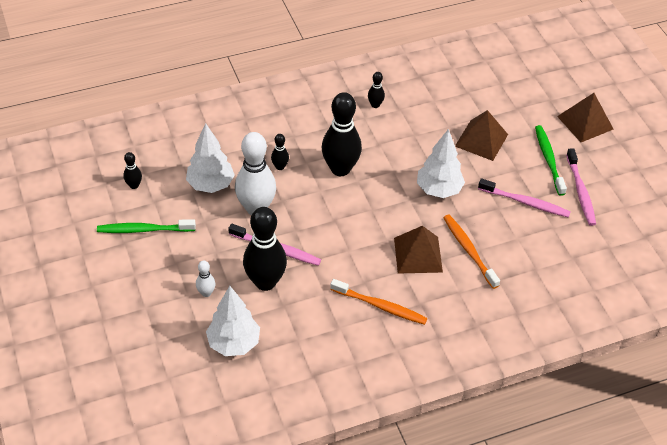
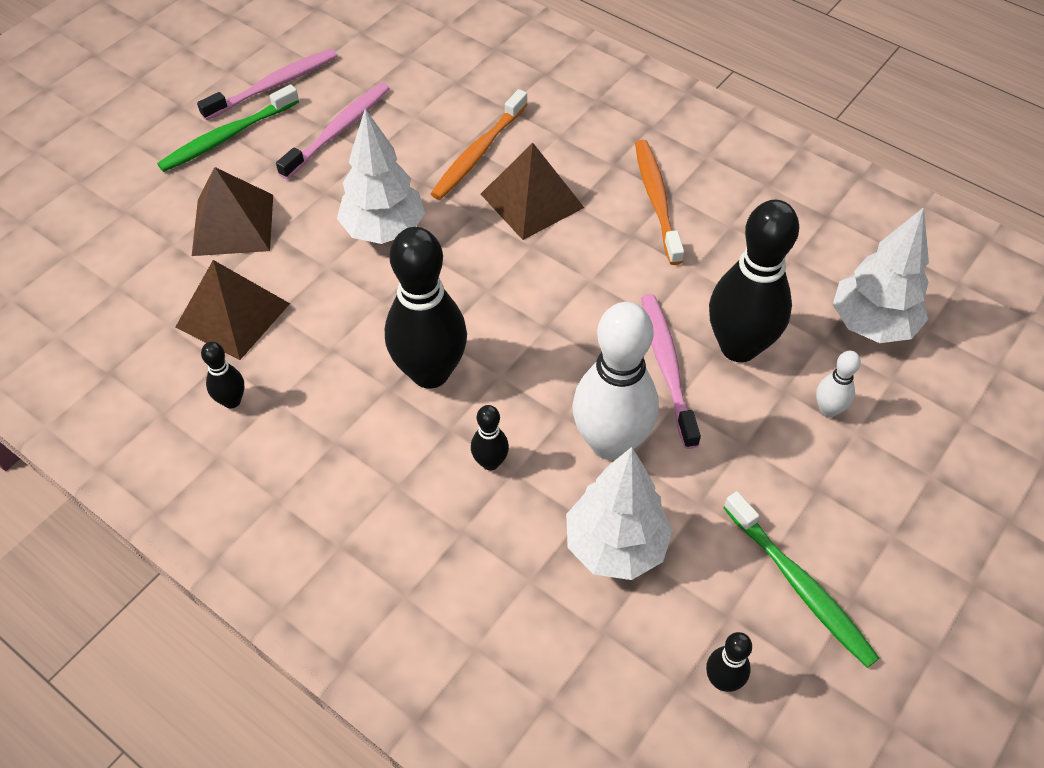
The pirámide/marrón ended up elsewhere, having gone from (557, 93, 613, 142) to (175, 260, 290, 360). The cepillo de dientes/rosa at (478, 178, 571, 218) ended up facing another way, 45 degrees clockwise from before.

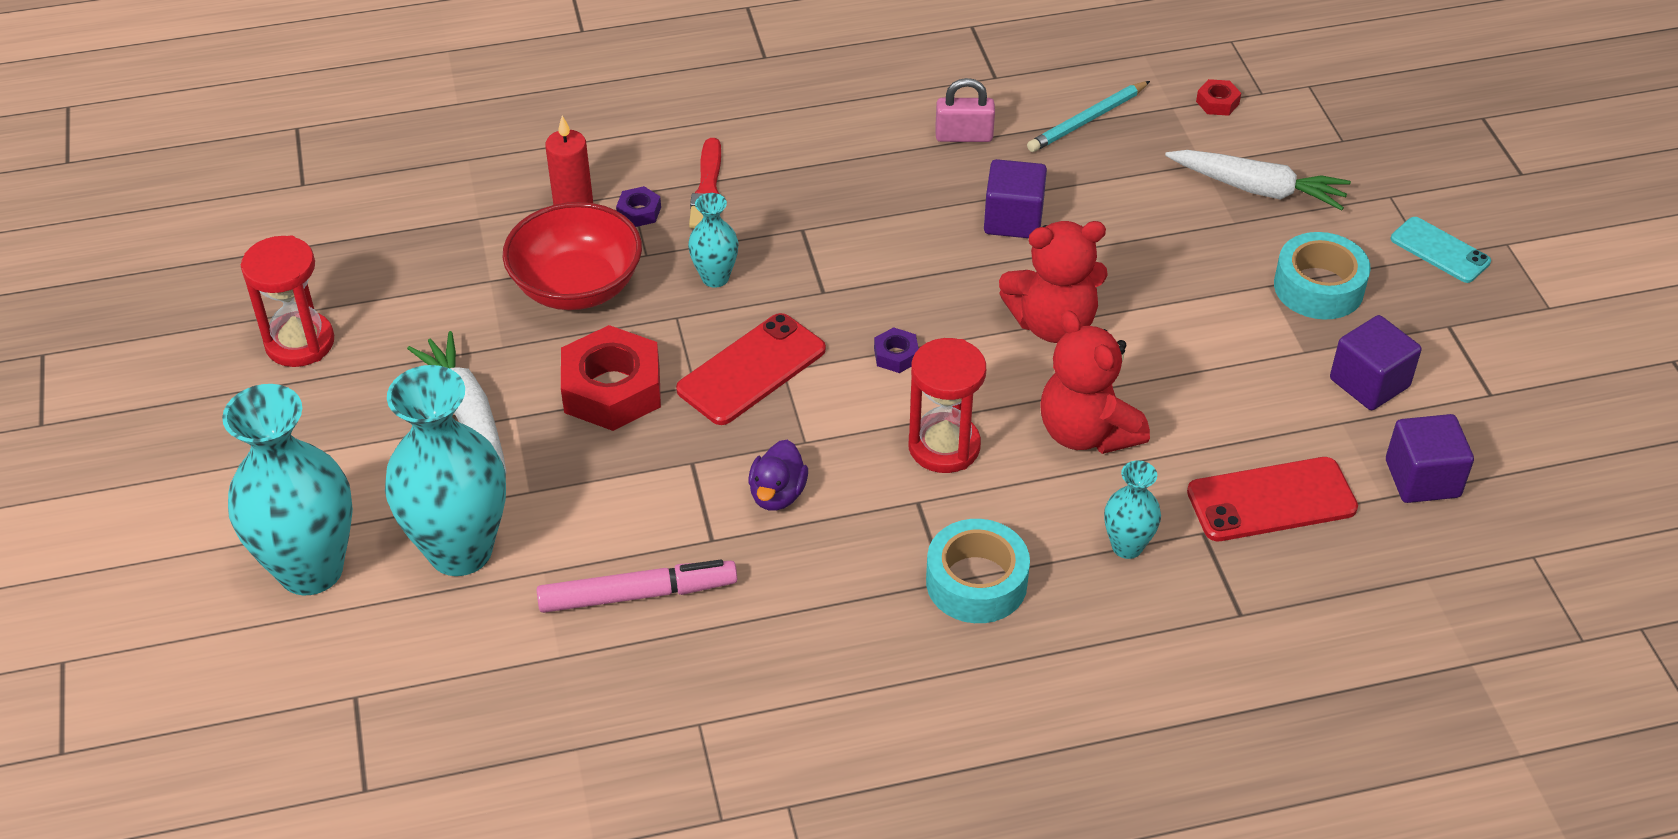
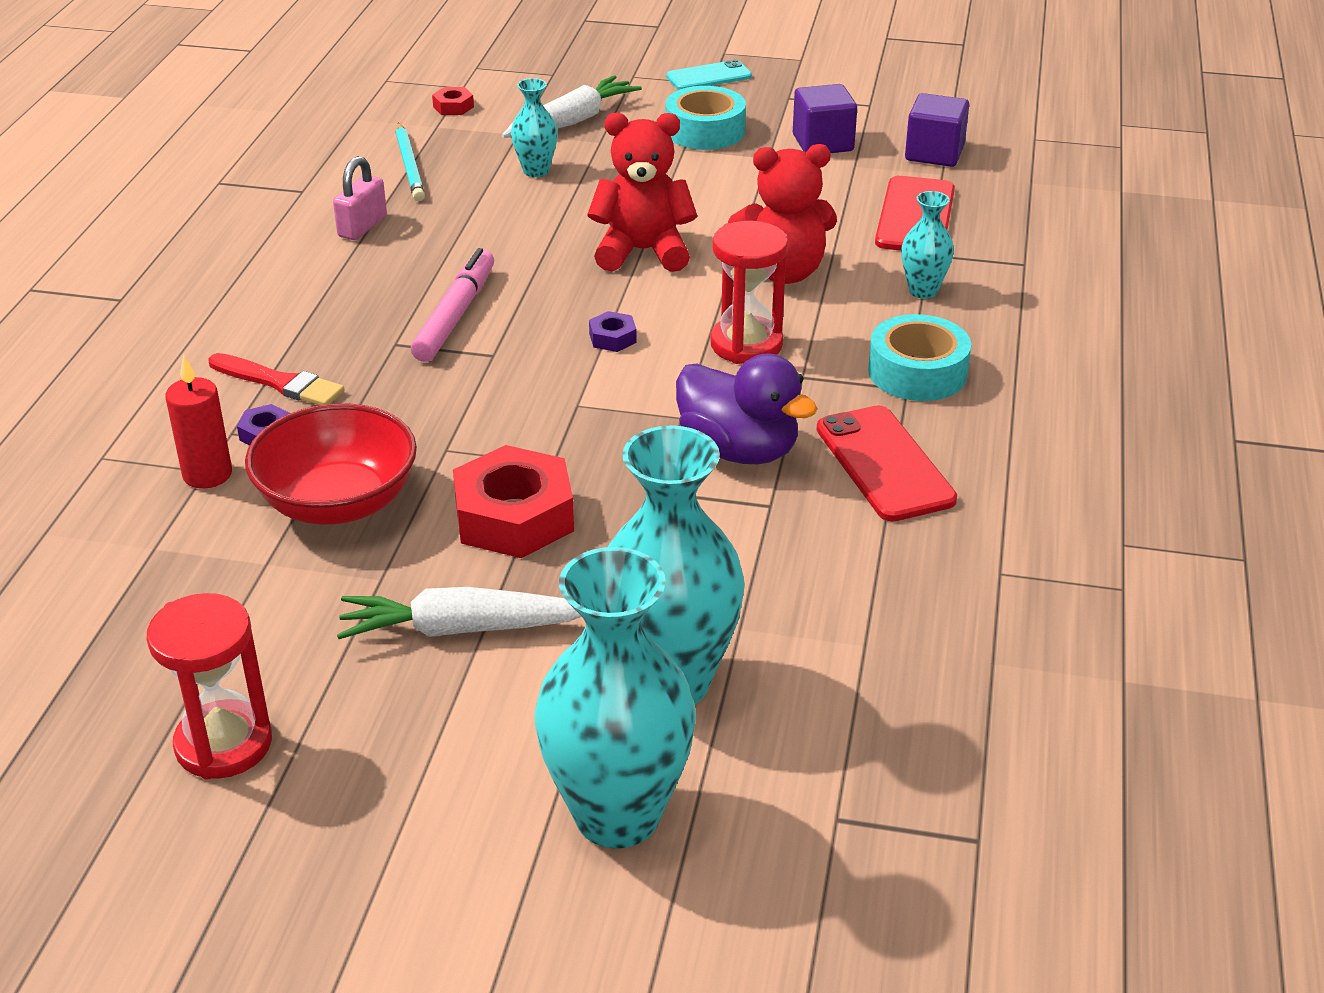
The second view lost the cubo/morado at (984, 159, 1047, 238). The florero/turquesa ended up elsewhere, having gone from (688, 193, 738, 287) to (511, 78, 558, 177). The osito/rojo at (999, 221, 1108, 343) ended up facing another way, 105 degrees counterclockwise from before. The móvil/rojo ended up elsewhere, having gone from (676, 313, 826, 425) to (817, 405, 957, 521). The size of the pato/morado at (748, 440, 808, 511) changed by a factor of 1.68. The rotulador/rosa ended up elsewhere, having gone from (537, 559, 737, 613) to (411, 248, 494, 362).

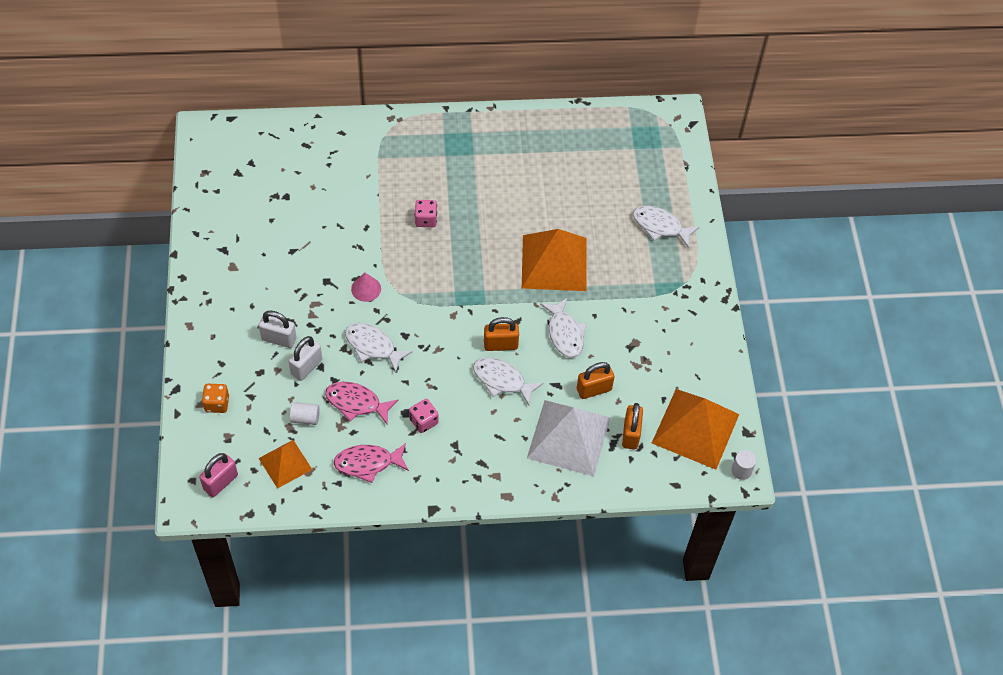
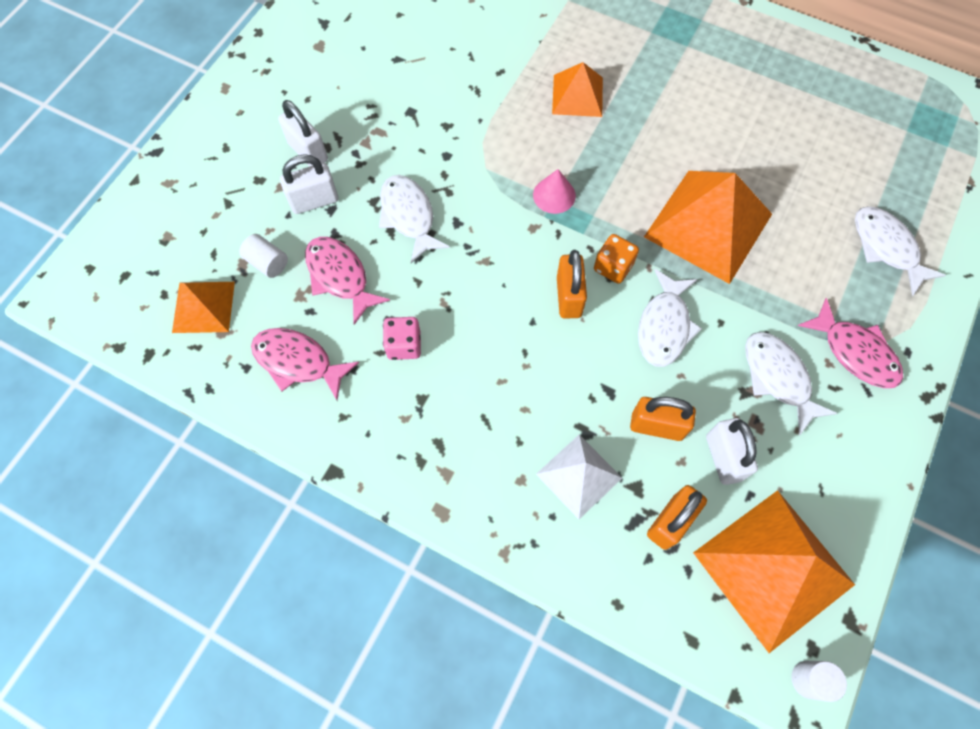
Where the dado/rosa stood at (415, 200, 437, 227), the pirámide/naranja came to stand at (552, 62, 603, 117). The cono/rosa ended up elsewhere, having gone from (351, 273, 381, 302) to (533, 169, 576, 214). The candado/naranja at (484, 317, 519, 351) ended up facing another way, 60 degrees clockwise from before. The pez/blanco ended up elsewhere, having gone from (473, 357, 543, 405) to (745, 332, 838, 436). The dado/naranja ended up elsewhere, having gone from (202, 384, 229, 413) to (594, 234, 639, 284). The size of the pirámide/blanco at (527, 400, 611, 477) changed by a factor of 0.56. The second view lost the candado/rosa at (200, 453, 238, 497). The second view gained the pez/rosa at (798, 298, 903, 388). The second view gained the candado/blanco at (706, 418, 758, 485).

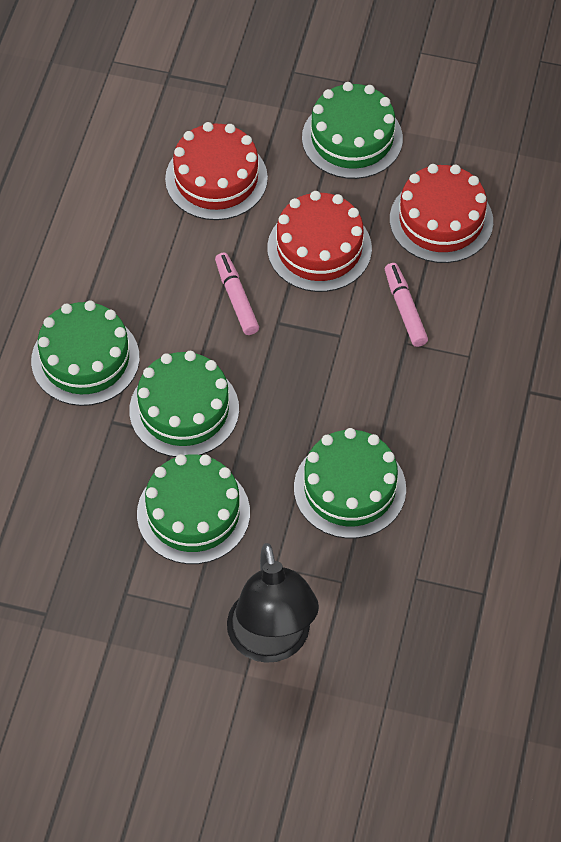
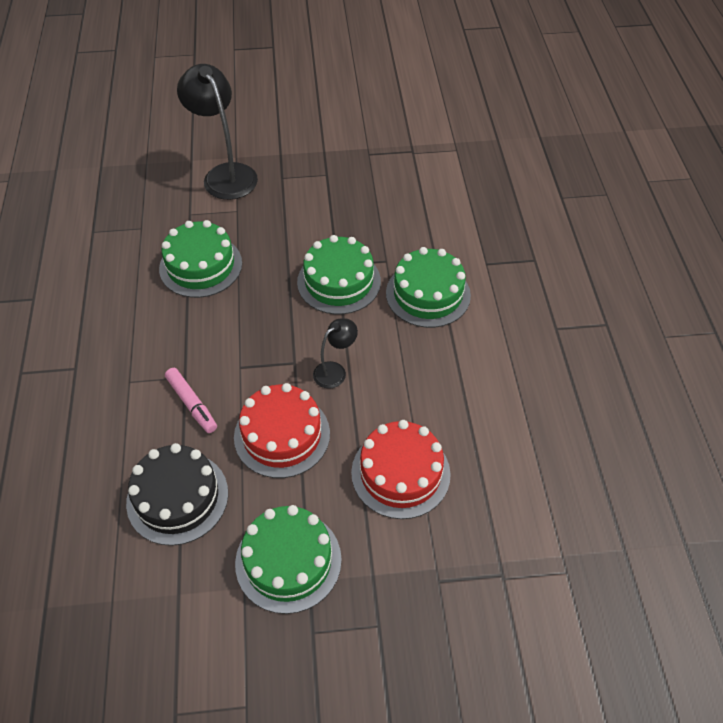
What was the tarta/rojo at (390, 164, 493, 263) turned into the tarta/negro at (126, 443, 228, 546). Where the rotulador/rosa stood at (215, 253, 259, 335), the lámpara/negro came to stand at (313, 318, 358, 388). The second view lost the tarta/verde at (137, 454, 250, 564).

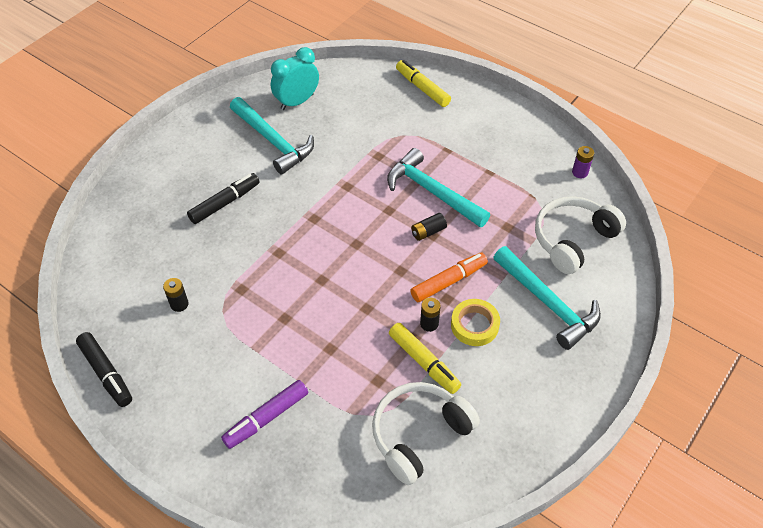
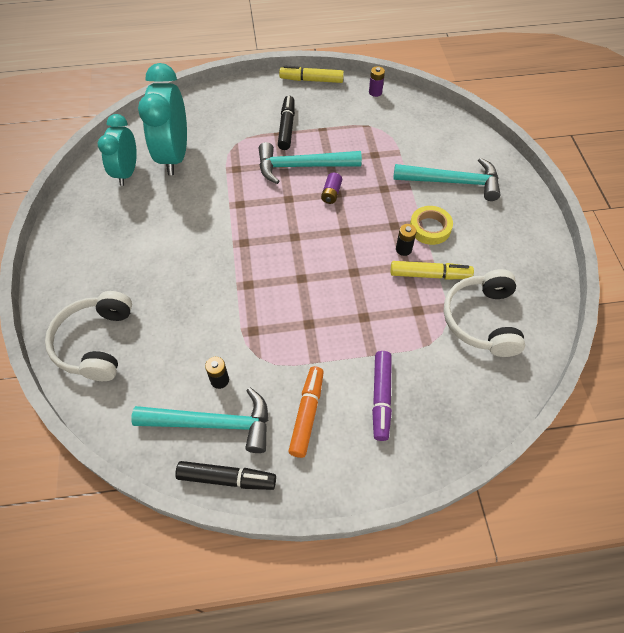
The rotulador/amarillo ended up elsewhere, having gone from (396, 60, 451, 107) to (279, 66, 344, 83). The martillo/turquesa ended up elsewhere, having gone from (230, 97, 314, 175) to (131, 387, 268, 453). The rotulador/negro ended up elsewhere, having gone from (187, 173, 260, 224) to (278, 96, 295, 150). The auriculares/blanco ended up elsewhere, having gone from (535, 196, 626, 274) to (45, 291, 132, 381). What was the pila/negro at (411, 213, 447, 241) turned into the pila/morado at (321, 173, 342, 204). The rotulador/naranja ended up elsewhere, having gone from (410, 252, 488, 302) to (288, 366, 324, 458). The second view gained the despertador/turquesa at (138, 63, 187, 175).

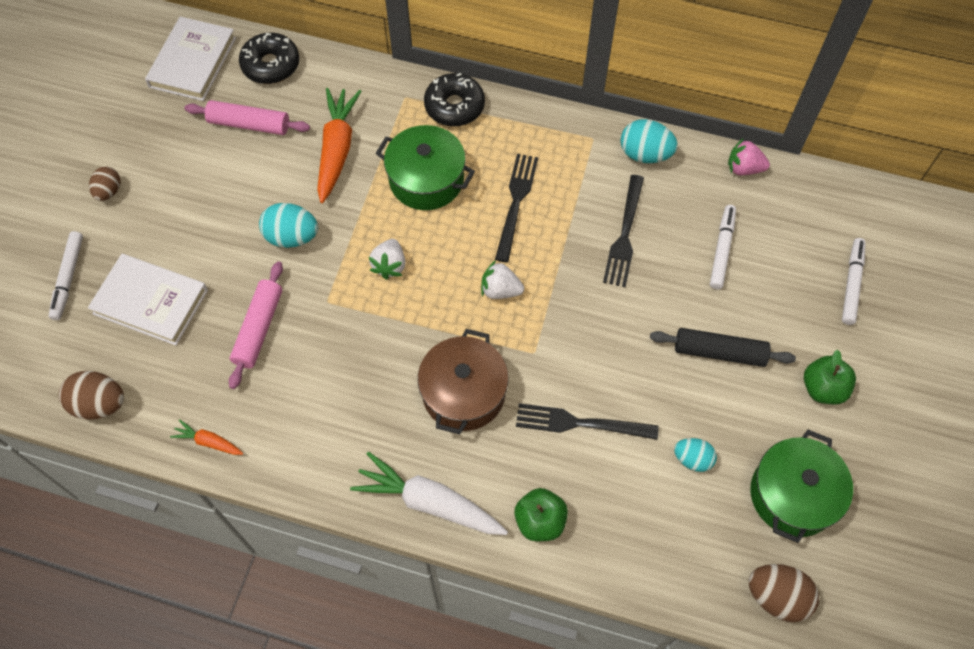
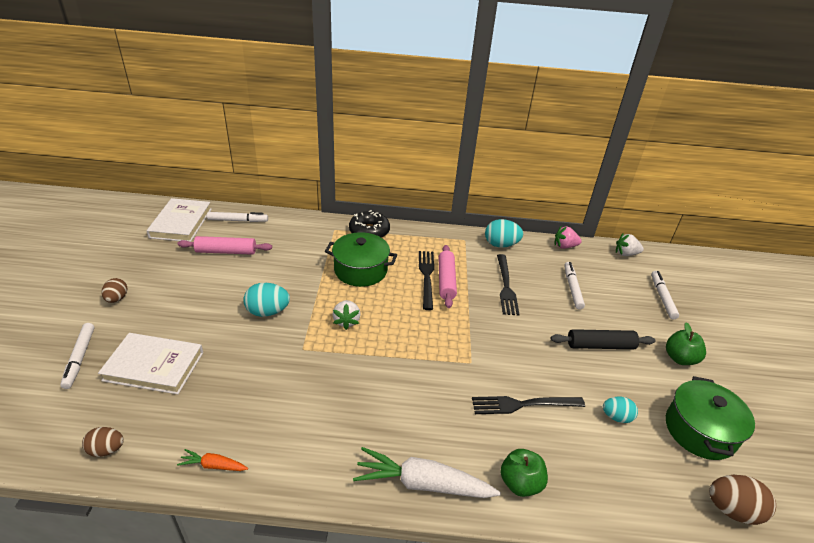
Where the rosquilla/negro stood at (239, 33, 299, 84), the rotulador/blanco came to stand at (207, 212, 268, 222). The second view lost the zanahoria/naranja at (317, 88, 362, 203). The fresa/blanco ended up elsewhere, having gone from (481, 260, 524, 299) to (616, 234, 644, 256). The rodillo/rosa ended up elsewhere, having gone from (229, 261, 283, 389) to (438, 245, 457, 308). The second view lost the olla/marrón at (418, 329, 509, 434). The size of the huevo/marrón at (59, 371, 124, 420) changed by a factor of 0.65.

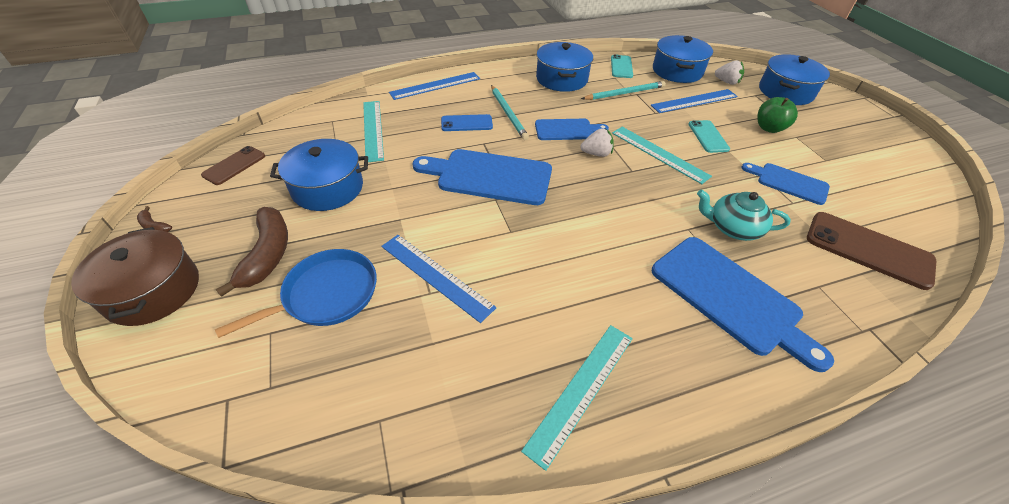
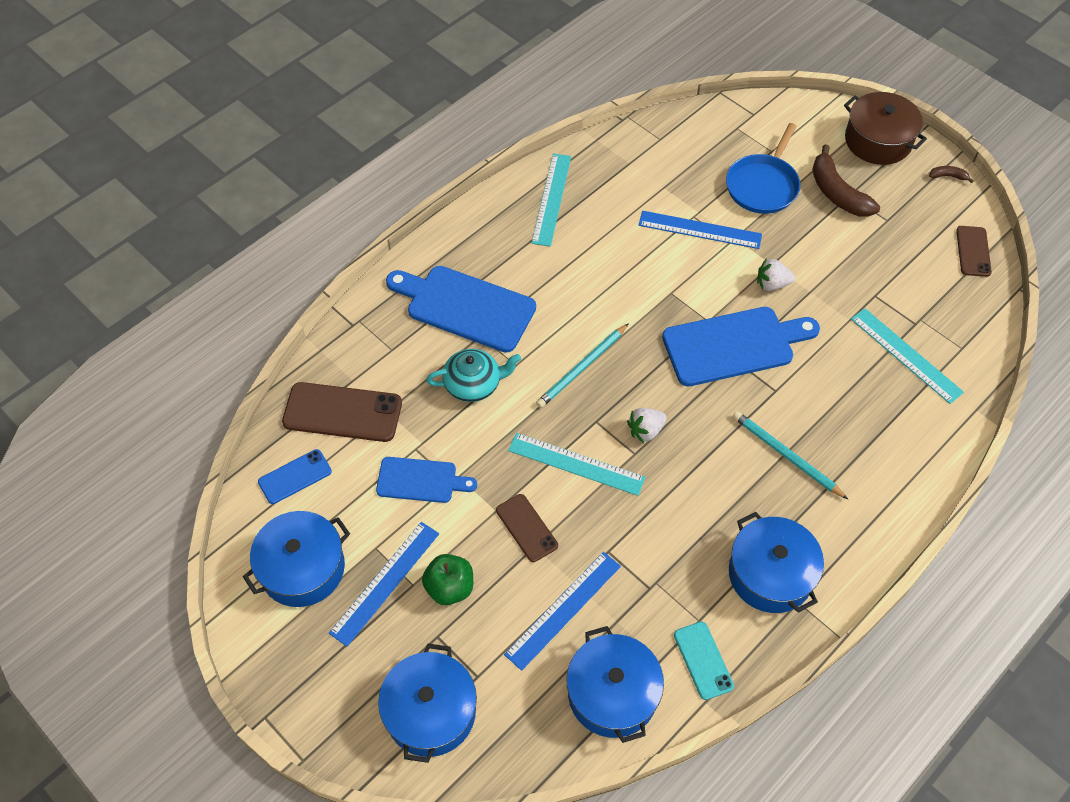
The fresa/blanco ended up elsewhere, having gone from (715, 60, 744, 85) to (757, 258, 795, 291). The regla/azul ended up elsewhere, having gone from (389, 72, 480, 100) to (329, 522, 439, 647). The lápiz/turquesa ended up elsewhere, having gone from (581, 81, 666, 100) to (536, 323, 629, 408). The móvil/azul ended up elsewhere, having gone from (441, 114, 493, 131) to (258, 449, 332, 504). The second view lost the tabla de cortar/azul at (535, 119, 609, 140). What was the móvil/turquesa at (689, 120, 730, 153) turned into the móvil/marrón at (496, 494, 558, 562). The olla/azul ended up elsewhere, having gone from (270, 139, 368, 211) to (243, 511, 350, 607).

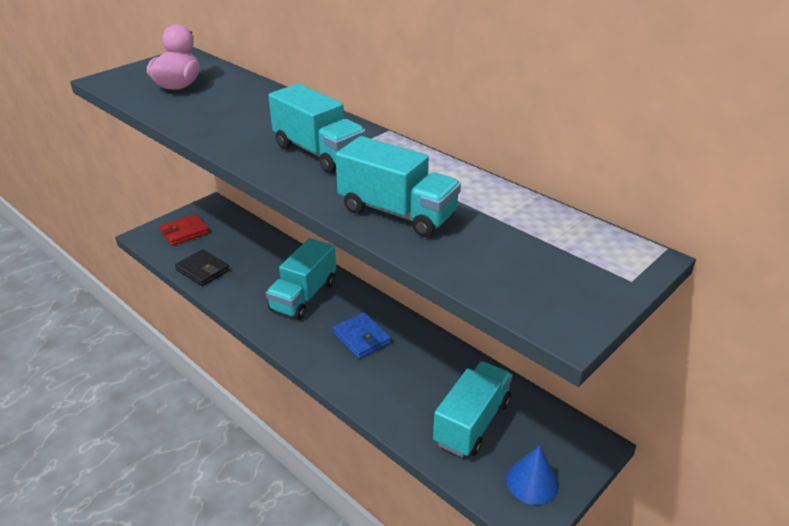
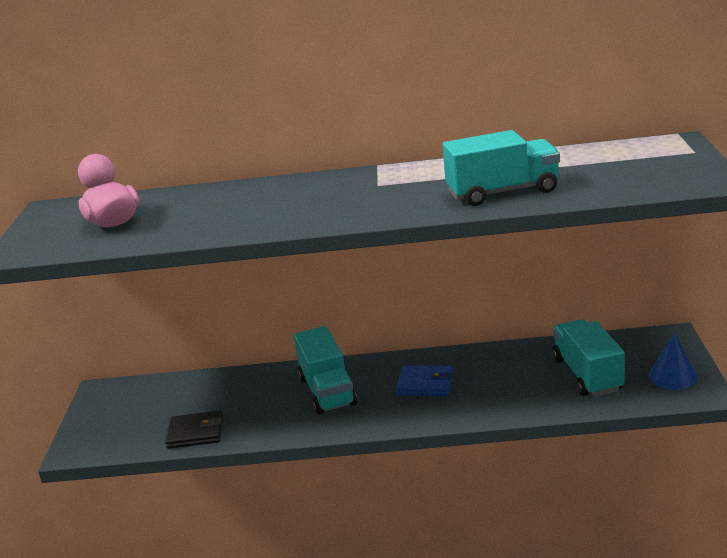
The second view lost the camión/turquesa at (268, 83, 366, 173). The second view lost the cartera/rojo at (159, 214, 209, 246).

